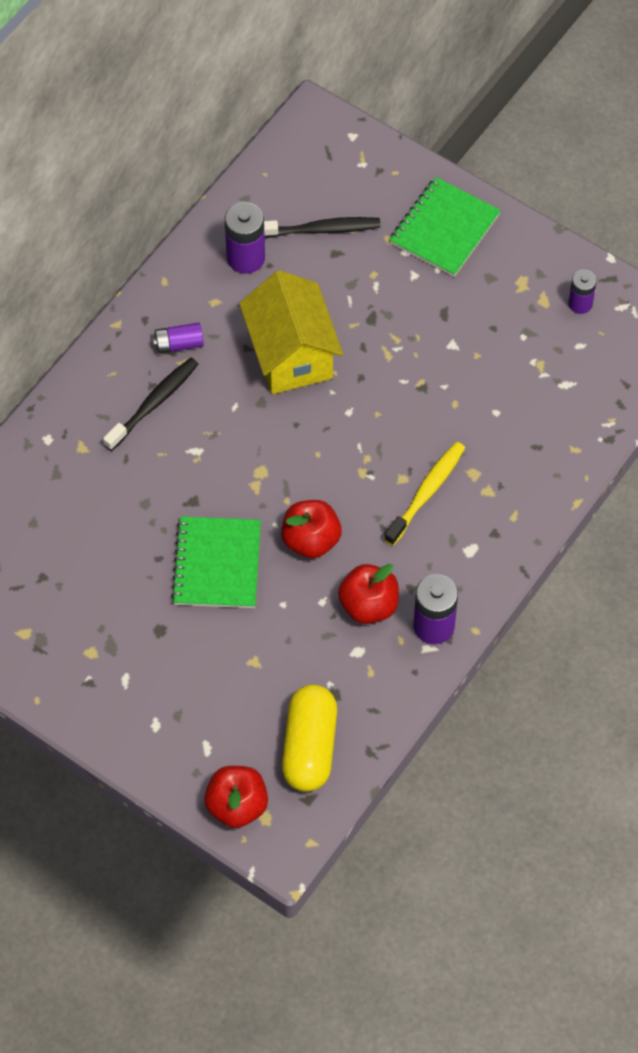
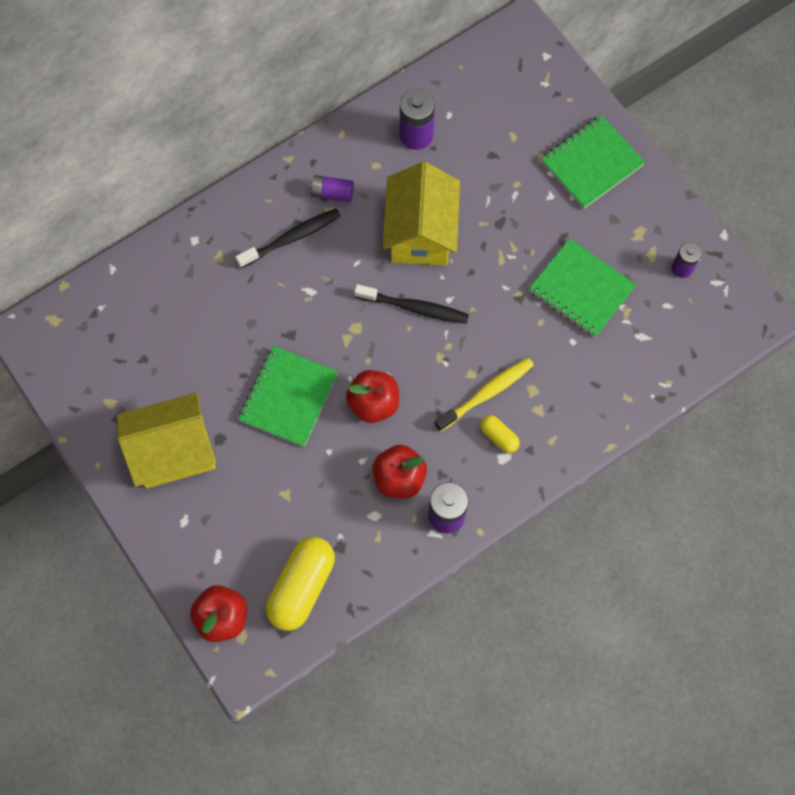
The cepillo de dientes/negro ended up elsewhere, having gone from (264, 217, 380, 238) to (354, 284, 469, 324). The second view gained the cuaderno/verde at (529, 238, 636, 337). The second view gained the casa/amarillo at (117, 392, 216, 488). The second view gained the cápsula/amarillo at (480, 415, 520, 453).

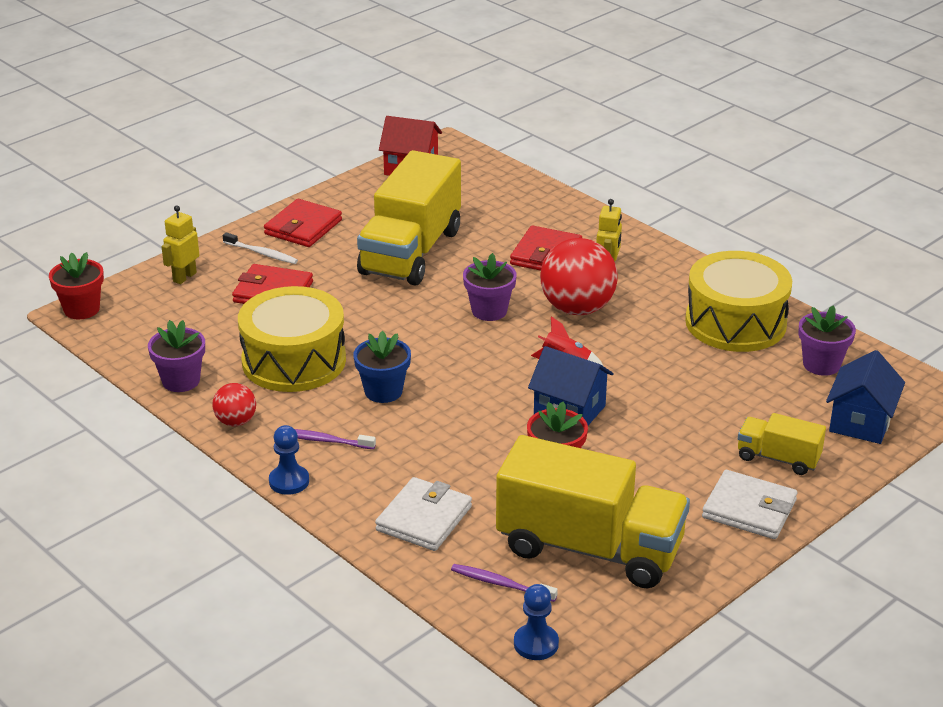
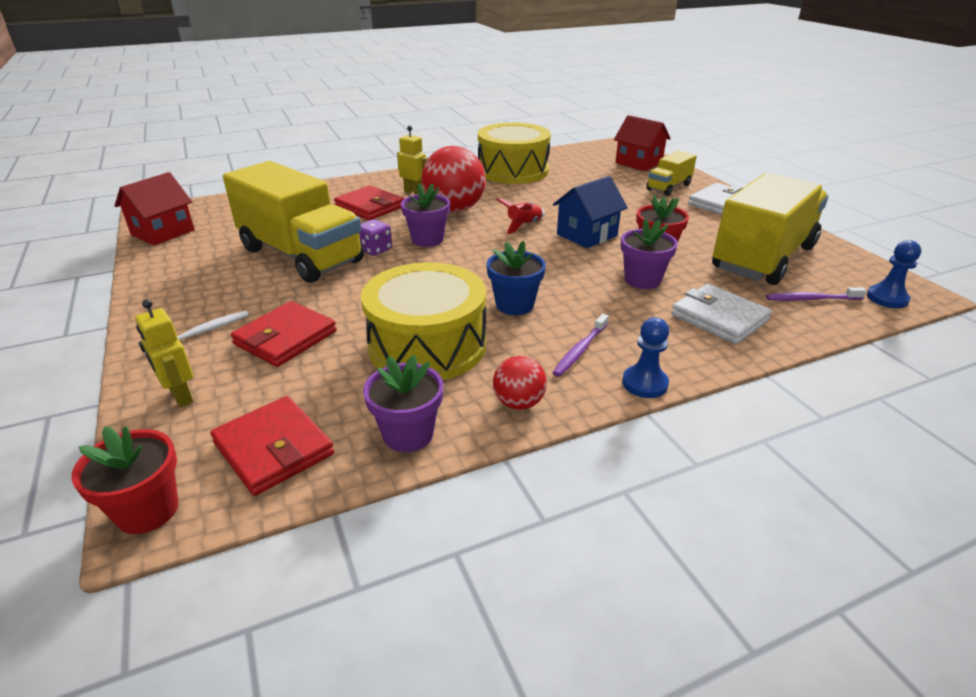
The cartera/rojo ended up elsewhere, having gone from (264, 199, 342, 247) to (210, 396, 334, 496). The maceta/morado ended up elsewhere, having gone from (798, 306, 856, 376) to (621, 218, 678, 289). What was the casa/azul at (826, 350, 905, 444) turned into the casa/rojo at (614, 115, 671, 171). The cepillo de dientes/morado at (451, 564, 558, 602) ended up facing another way, 45 degrees clockwise from before. The second view gained the dado/morado at (359, 219, 392, 256).

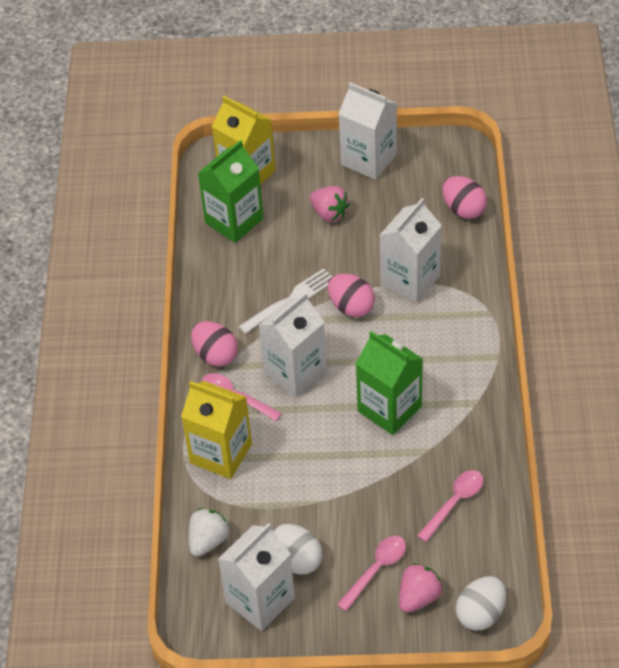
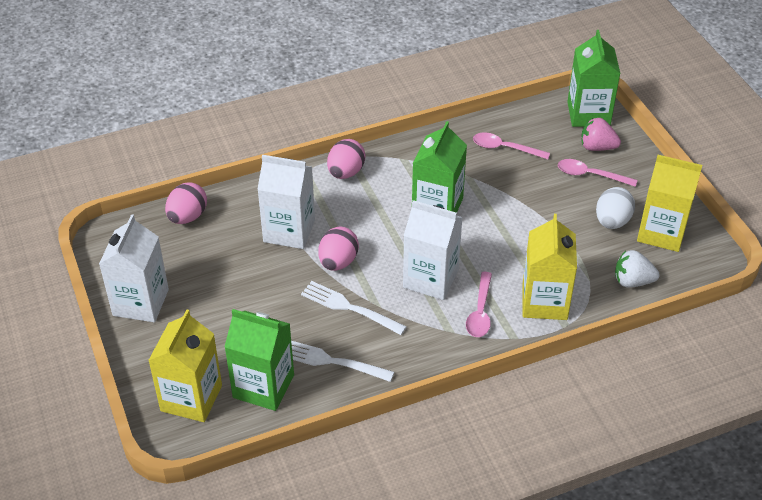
The second view lost the fresa/rosa at (310, 186, 350, 222). The huevo/rosa ended up elsewhere, having gone from (191, 321, 238, 367) to (327, 139, 365, 179). What was the cartón de leche/blanco at (218, 523, 295, 631) turned into the cartón de leche/amarillo at (637, 155, 702, 252). Where the huevo/blanco stood at (456, 576, 506, 631), the cartón de leche/verde came to stand at (567, 30, 621, 127). The second view gained the tenedor/blanco at (291, 341, 394, 382).

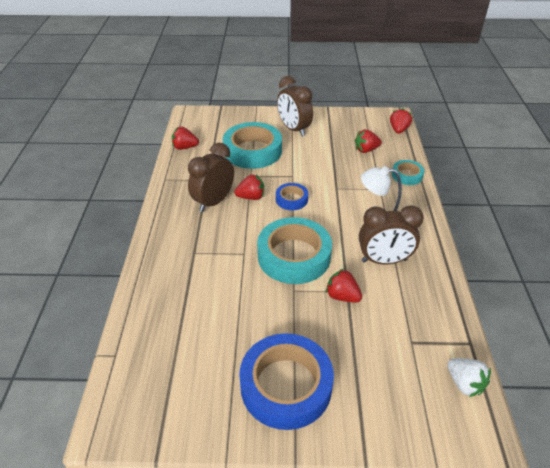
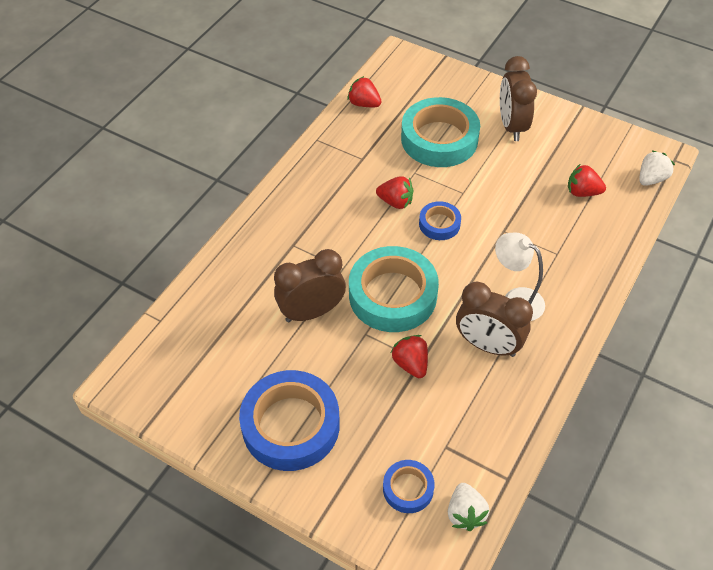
What was the fresa/rojo at (390, 108, 412, 134) turned into the fresa/blanco at (639, 150, 675, 186). The despertador/marrón ended up elsewhere, having gone from (188, 143, 234, 212) to (274, 249, 346, 322). The second view lost the cinta adhesiva/turquesa at (392, 160, 424, 185). The second view gained the cinta adhesiva/azul at (383, 460, 435, 513).

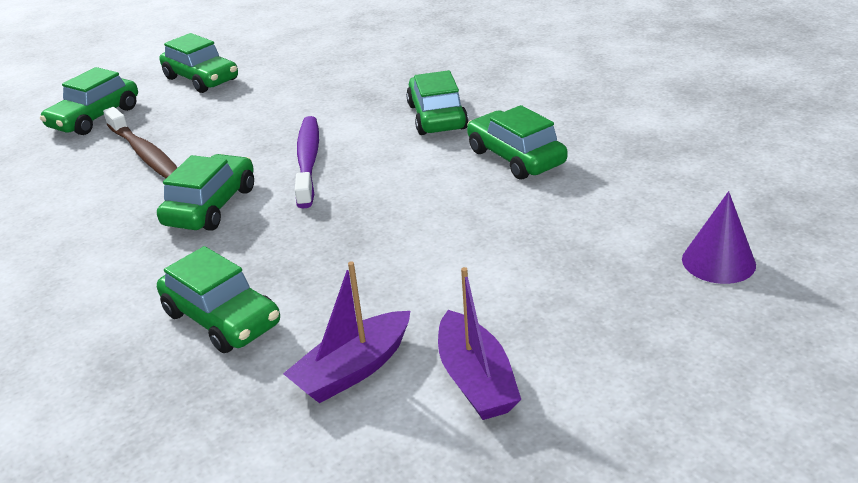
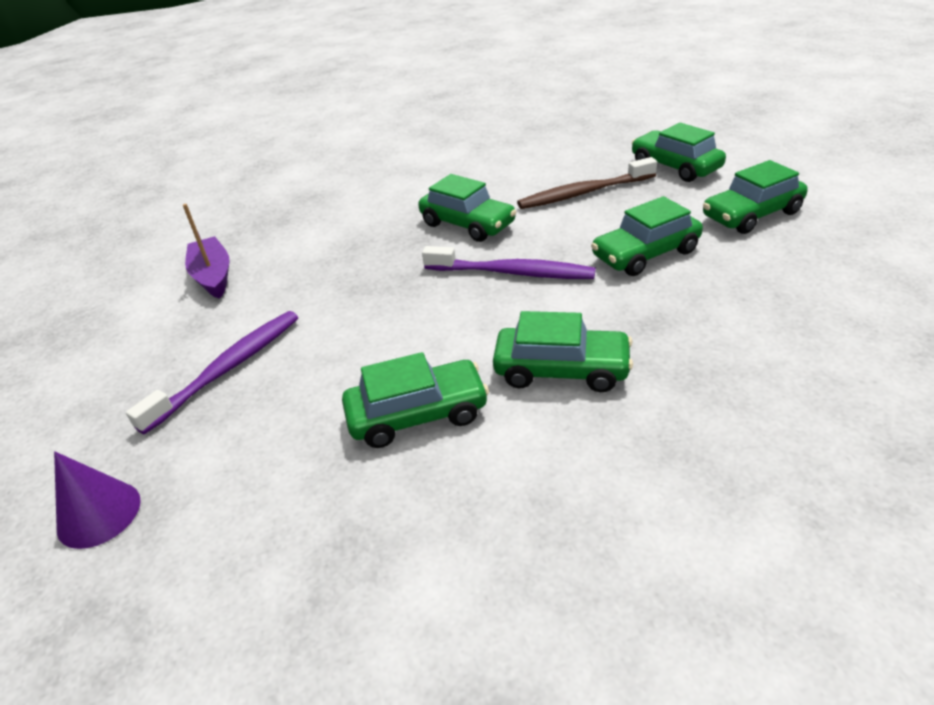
The coche/verde ended up elsewhere, having gone from (157, 246, 280, 353) to (591, 196, 703, 276). The second view lost the barco/morado at (438, 267, 521, 420). The second view gained the cepillo de dientes/morado at (126, 311, 298, 434).

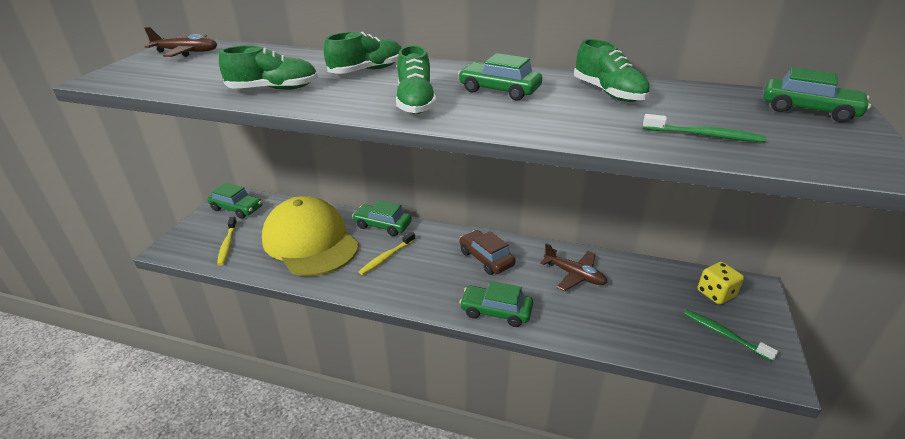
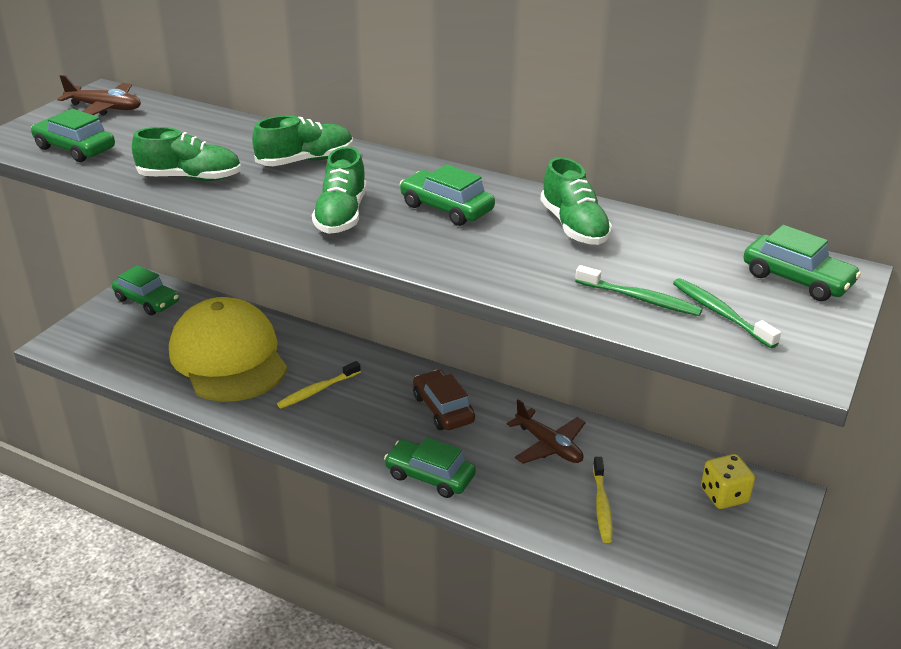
The coche/verde ended up elsewhere, having gone from (352, 200, 412, 236) to (31, 109, 115, 162). The cepillo de dientes/amarillo ended up elsewhere, having gone from (217, 217, 237, 266) to (593, 457, 613, 543). The cepillo de dientes/verde ended up elsewhere, having gone from (684, 310, 778, 361) to (673, 278, 781, 348).

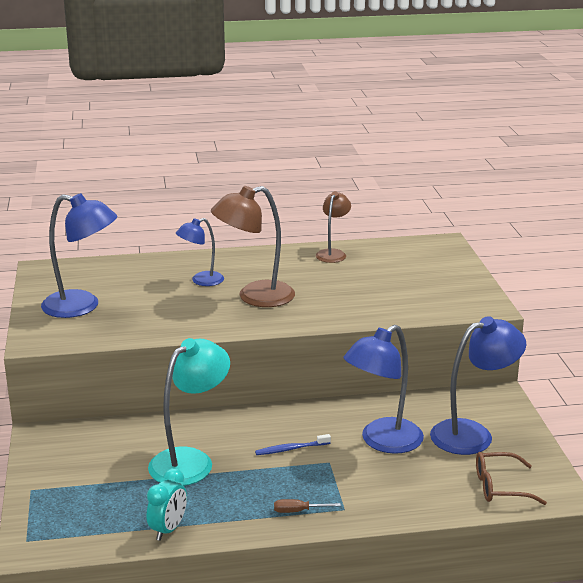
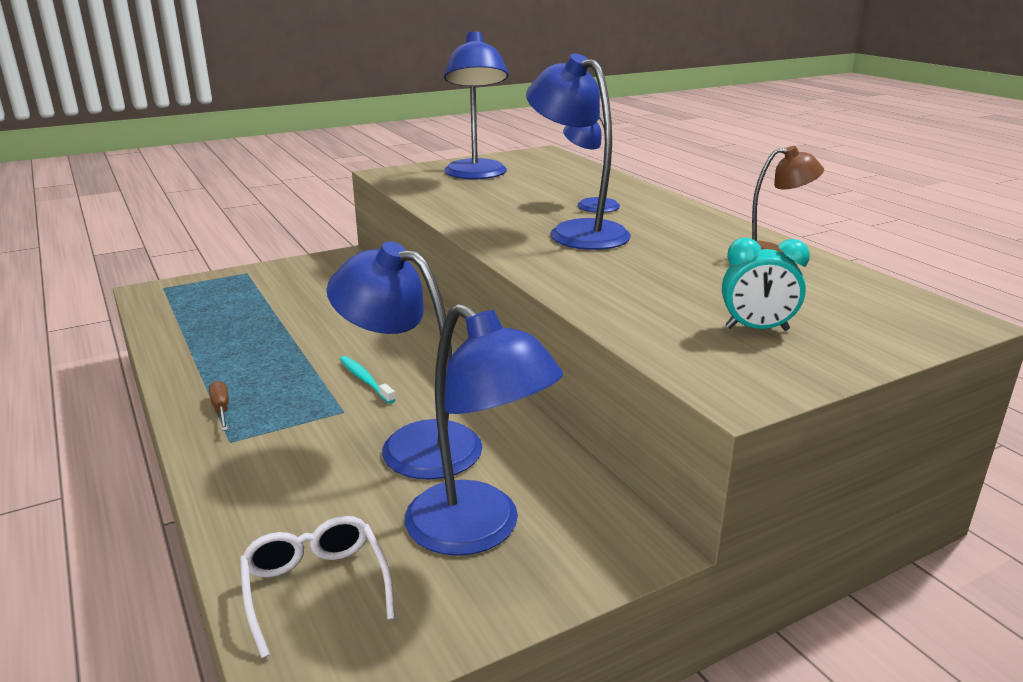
What was the lámpara/marrón at (211, 186, 295, 307) turned into the lámpara/azul at (526, 54, 631, 250). The second view lost the lámpara/turquesa at (148, 338, 230, 486). What was the cepillo de dientes/azul at (255, 434, 331, 455) turned into the cepillo de dientes/turquesa at (340, 356, 395, 404). What was the gafas/marrón at (476, 452, 547, 505) turned into the gafas/blanco at (240, 516, 395, 658). The despertador/turquesa ended up elsewhere, having gone from (147, 468, 187, 541) to (722, 238, 810, 331).

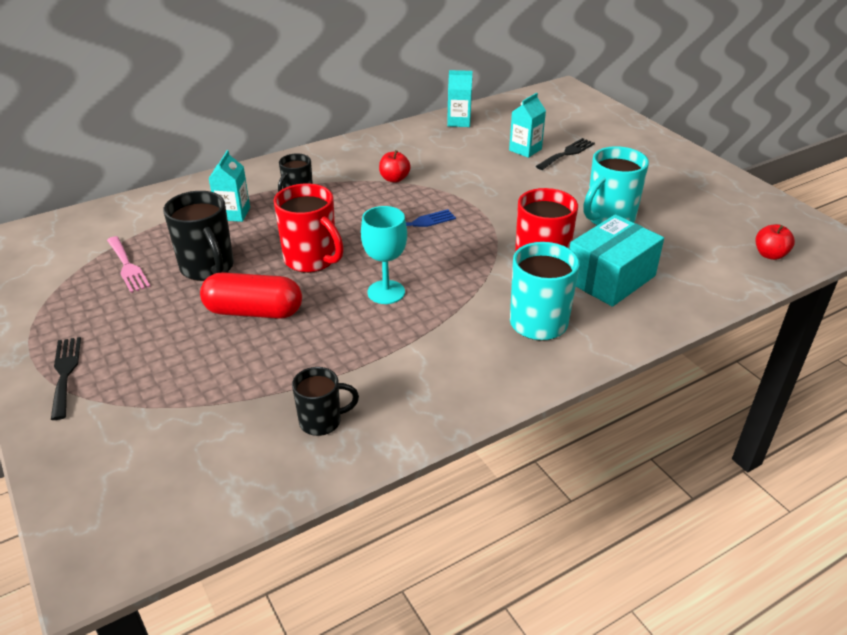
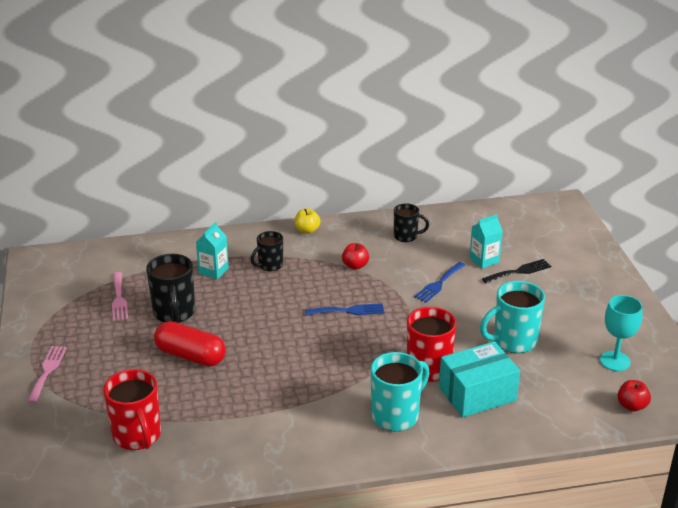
The second view lost the cartón de leche/turquesa at (447, 70, 472, 127). The taza/rojo ended up elsewhere, having gone from (274, 183, 344, 273) to (103, 369, 161, 450). The copa/turquesa ended up elsewhere, having gone from (361, 206, 407, 304) to (600, 295, 643, 371). What was the tenedor/negro at (51, 337, 81, 420) turned into the tenedor/rosa at (27, 346, 67, 403). The taza/negro ended up elsewhere, having gone from (292, 367, 359, 436) to (394, 204, 429, 242). The second view gained the manzana/amarillo at (295, 209, 321, 234). The second view gained the tenedor/azul at (414, 262, 466, 303).

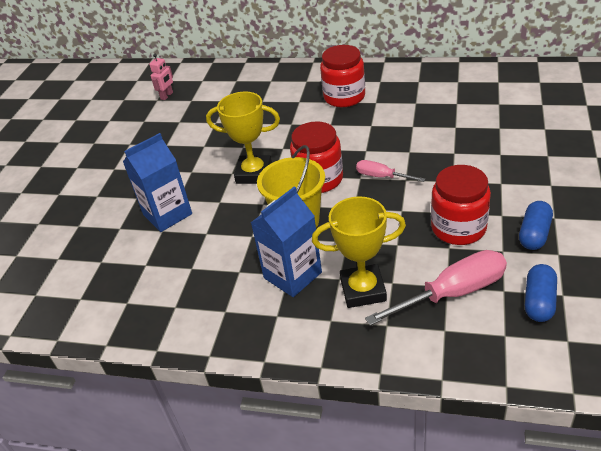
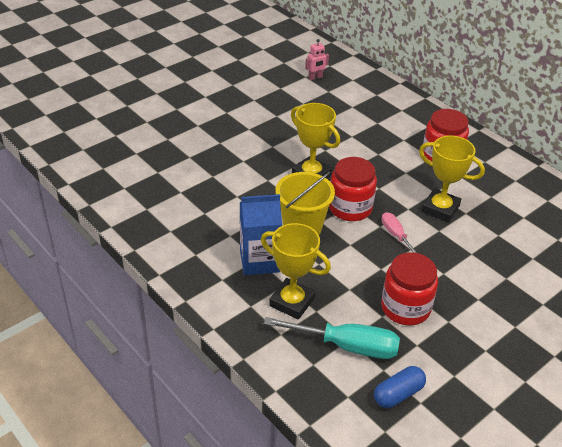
The second view lost the cartón de leche/azul at (123, 133, 192, 232). The second view lost the cápsula/azul at (519, 201, 553, 250). What was the destornillador/rosa at (365, 250, 507, 326) turned into the destornillador/turquesa at (264, 317, 400, 359). The second view gained the trofeo/amarillo at (419, 135, 485, 222).

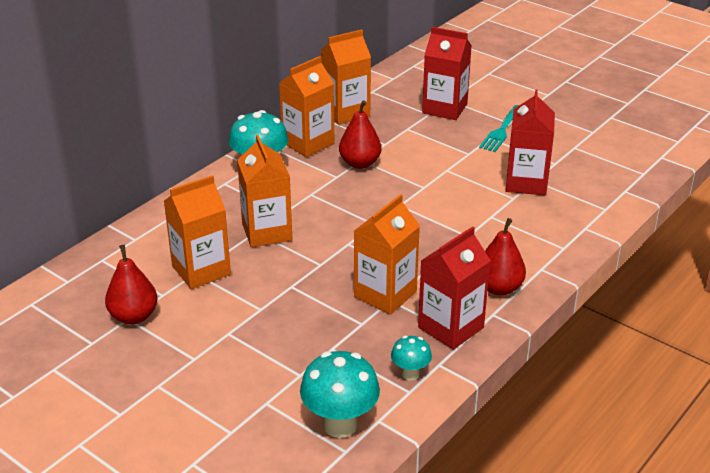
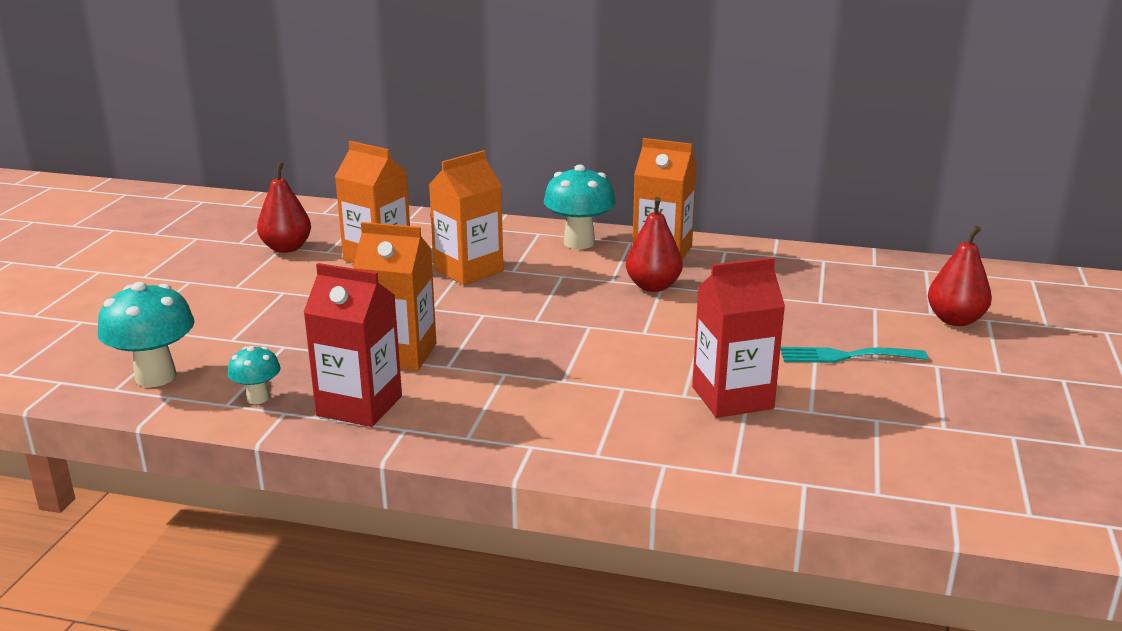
The second view lost the cartón de leche/rojo at (422, 27, 472, 120). The second view lost the cartón de leche/naranja at (321, 29, 371, 124). The pera/rojo ended up elsewhere, having gone from (485, 218, 526, 295) to (928, 226, 992, 326).

